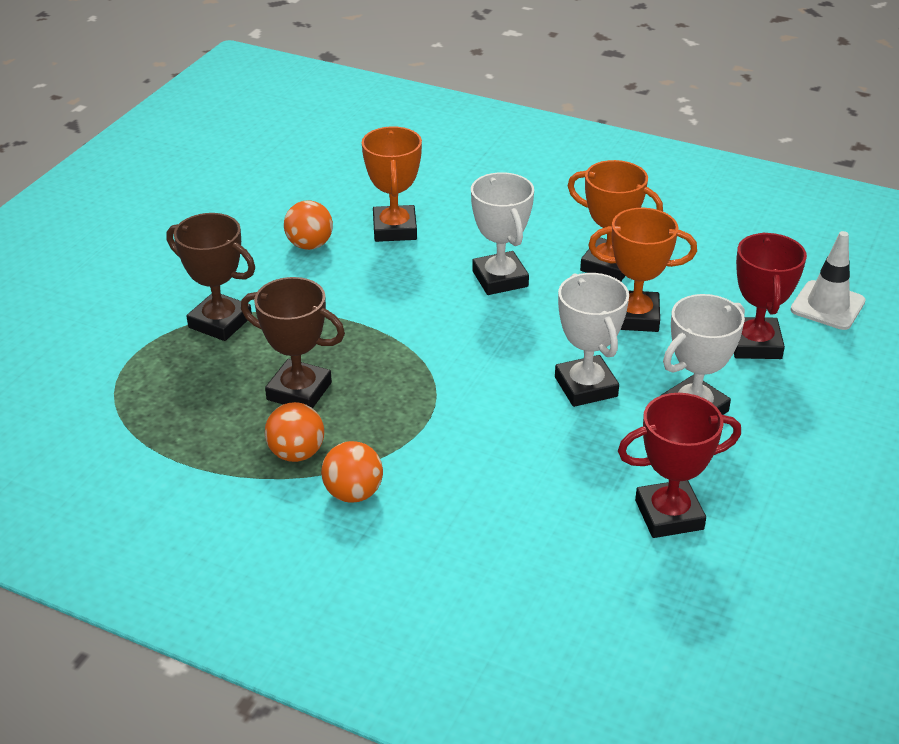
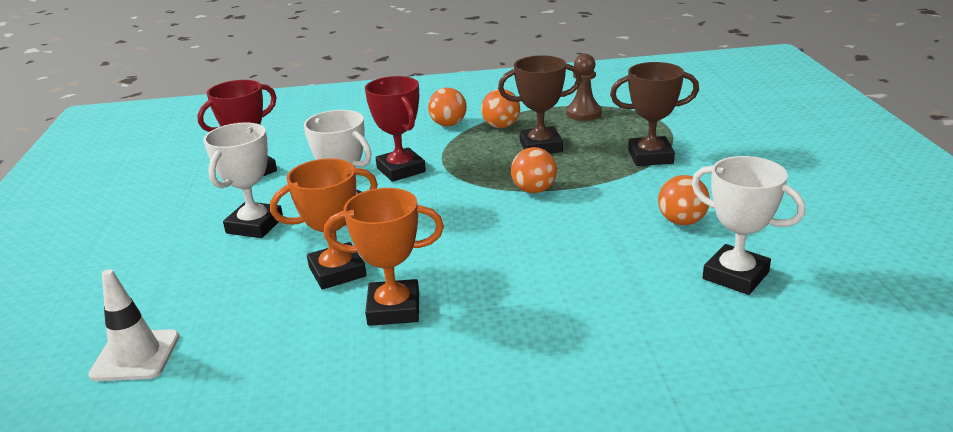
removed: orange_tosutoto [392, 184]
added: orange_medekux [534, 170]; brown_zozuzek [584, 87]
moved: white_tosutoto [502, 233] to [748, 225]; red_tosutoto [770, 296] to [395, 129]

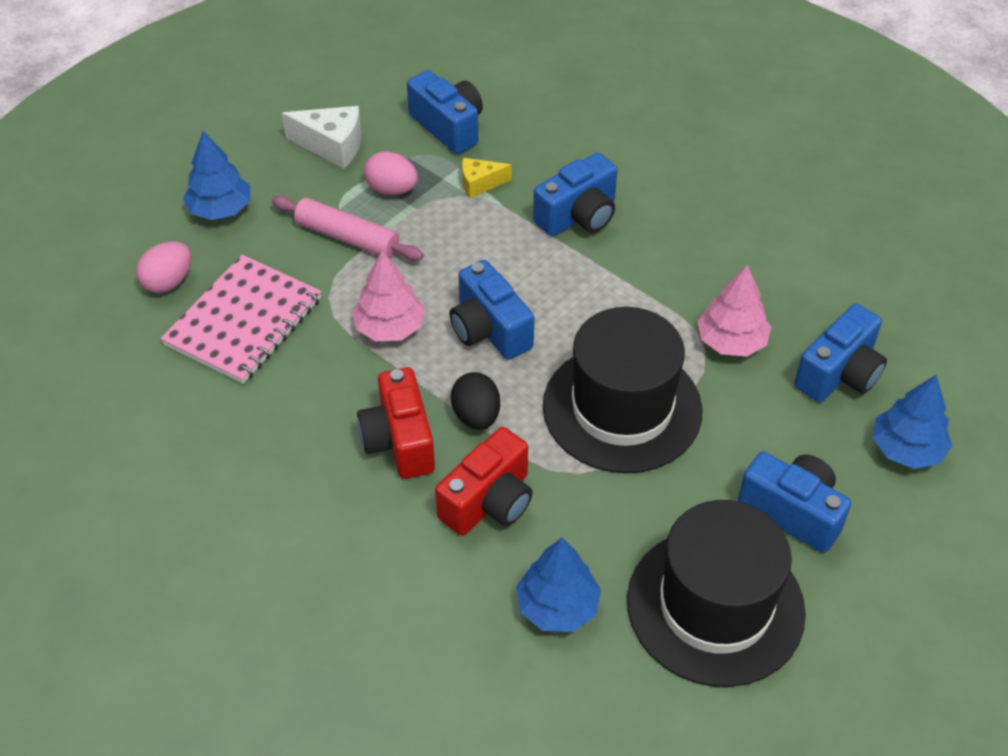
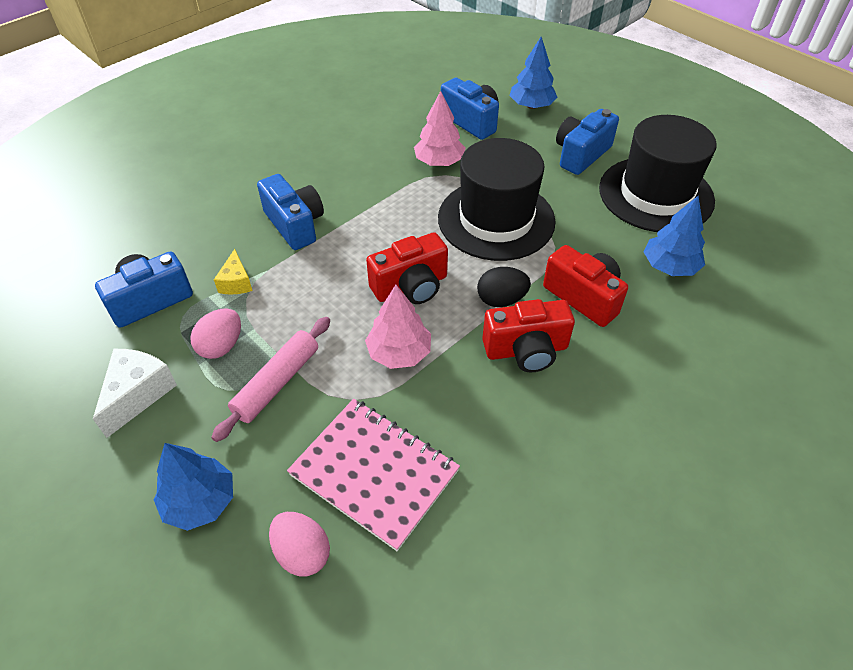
recoloured: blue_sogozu [491, 310] to red_sogozu [407, 268]

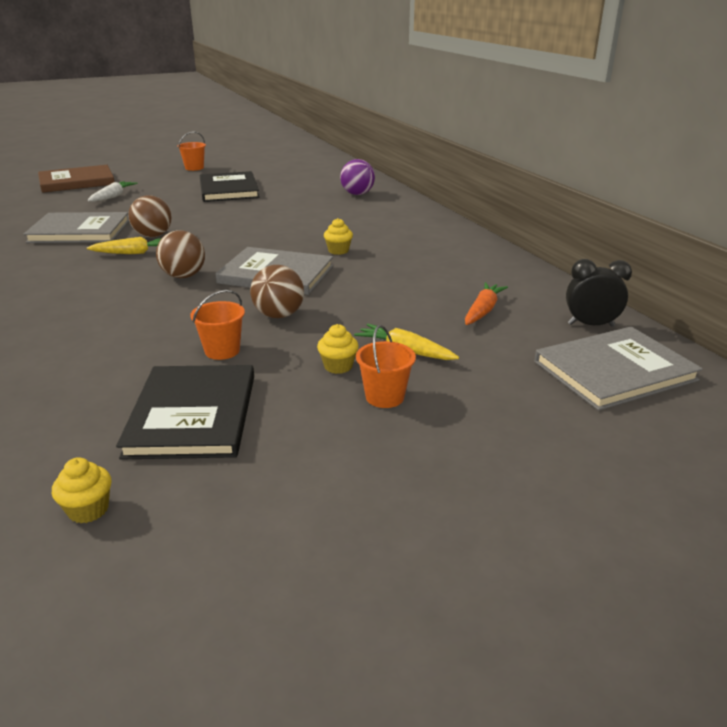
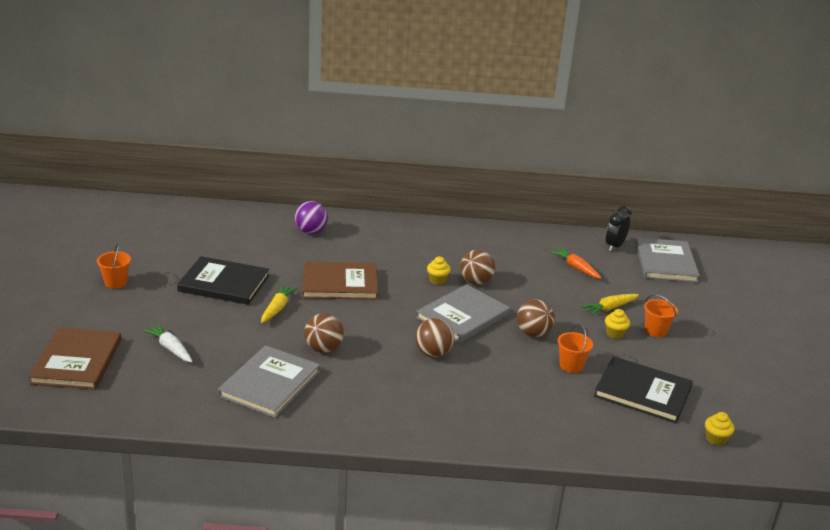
added: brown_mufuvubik [340, 281]; brown_medekux [477, 267]
moved: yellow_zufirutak [124, 245] to [279, 303]

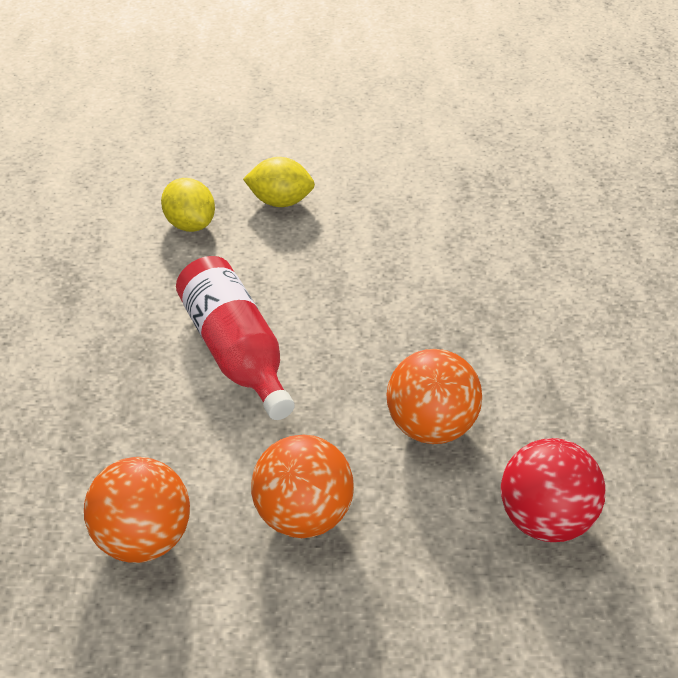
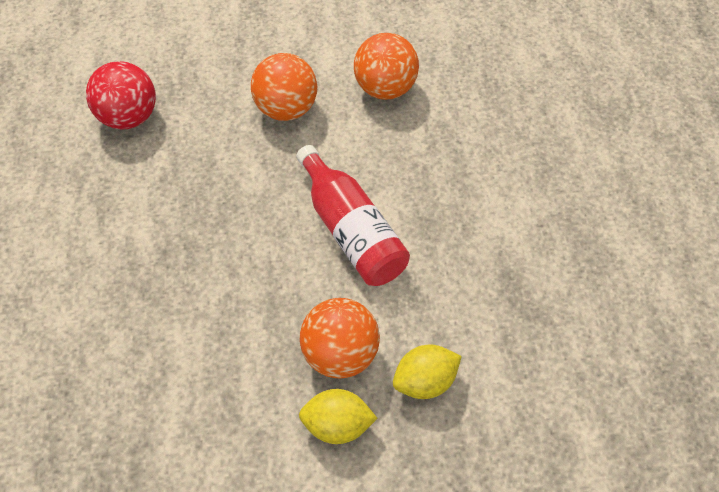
moved: orange_medekux [434, 396] to [340, 338]
turned: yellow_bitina [188, 205] = [427, 372] 75 degrees counterclockwise

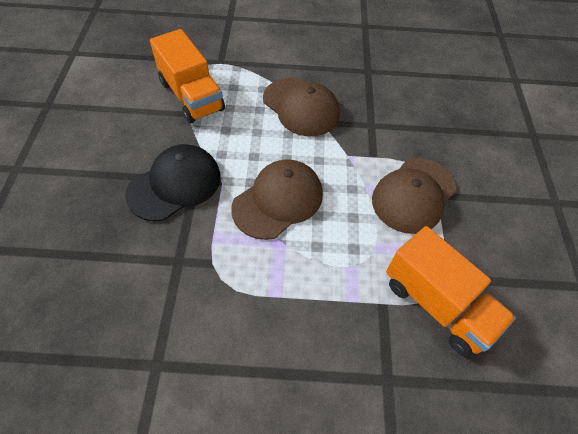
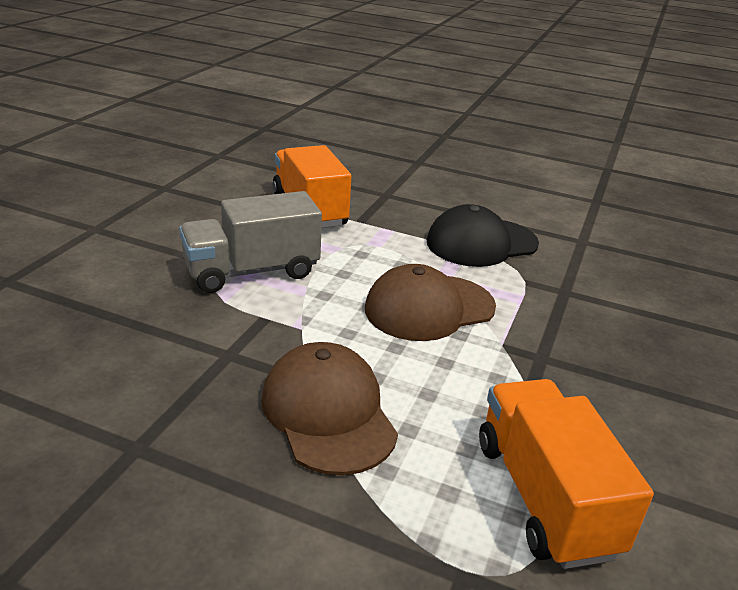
moved: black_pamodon [173, 183] to [483, 235]
replaced: brown_pamodon [414, 196] to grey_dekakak [250, 242]

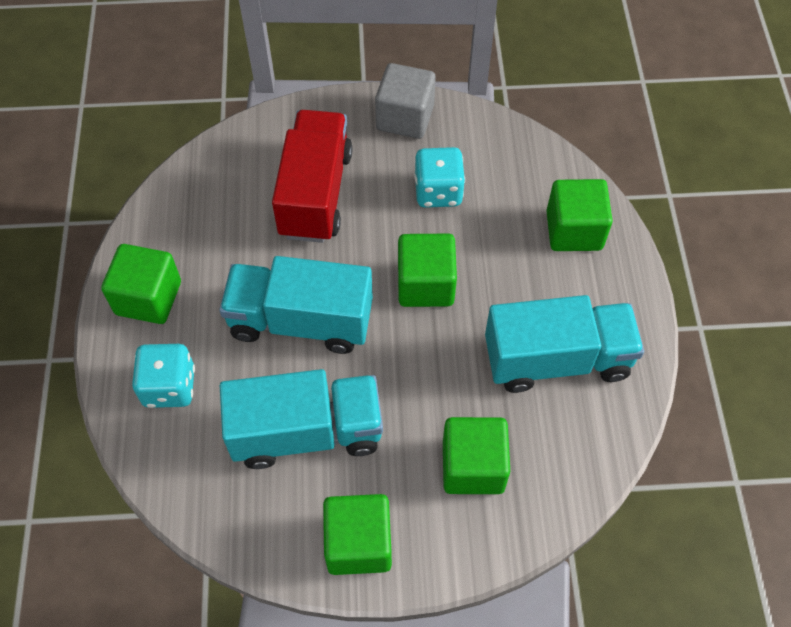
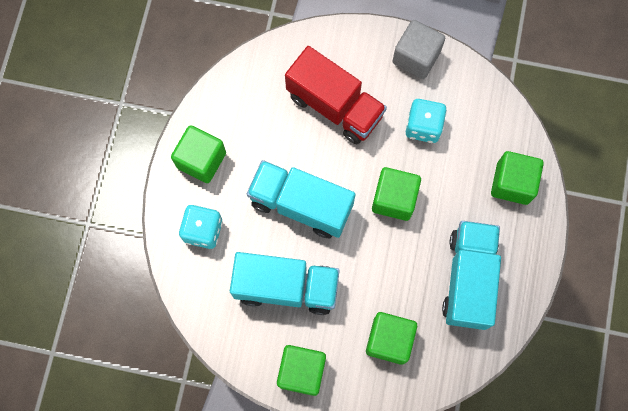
turned: red_dekakak [312, 176] = [336, 95] 105 degrees clockwise; turquoise_dekakak [564, 344] = [471, 275] 90 degrees counterclockwise

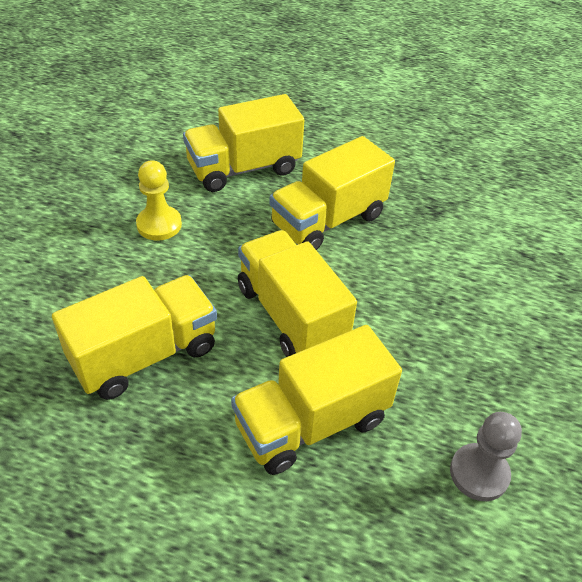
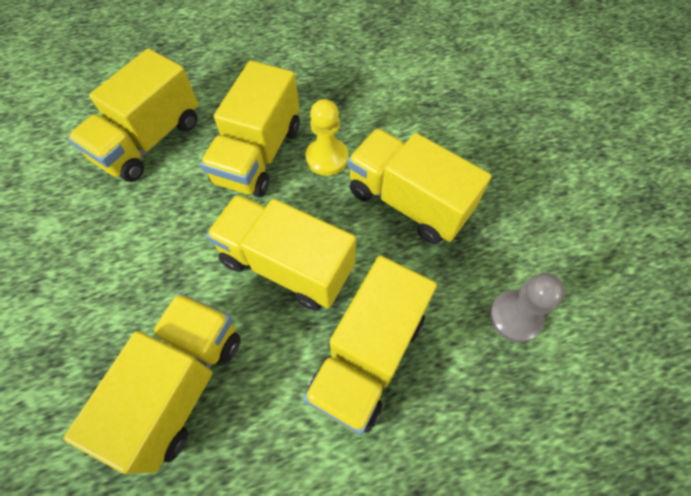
added: yellow_dekakak [419, 186]
moved: yellow_zozuzek [159, 200] to [326, 137]

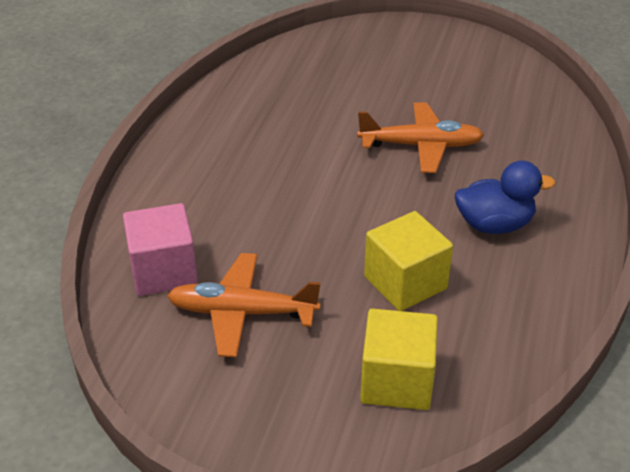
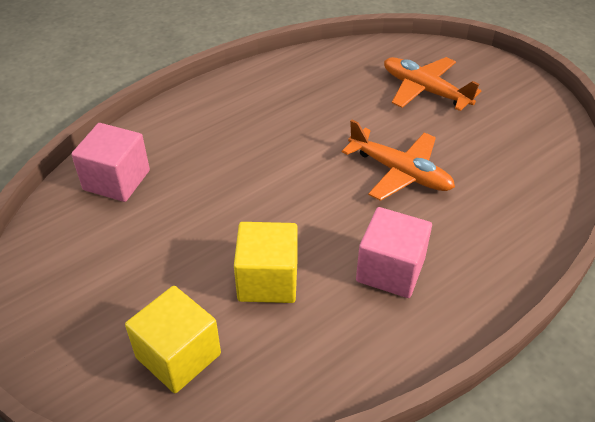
moved: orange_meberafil [244, 305] to [432, 84]
replaced: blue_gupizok [505, 197] to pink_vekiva [394, 252]

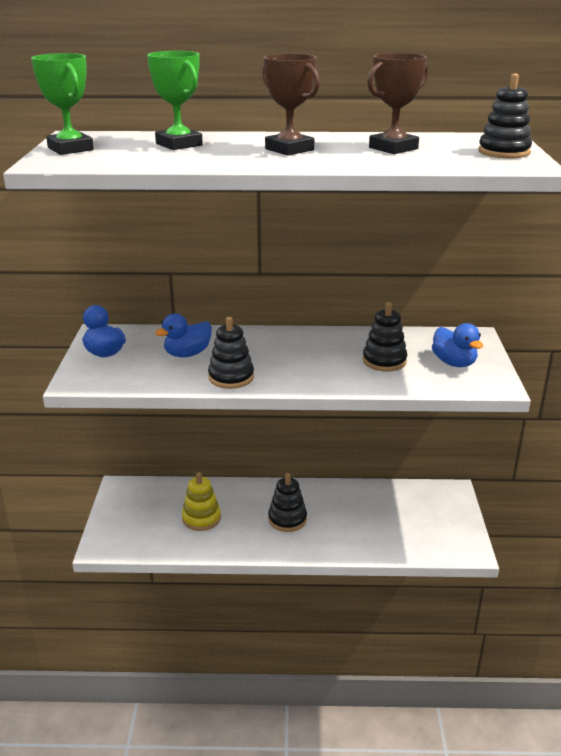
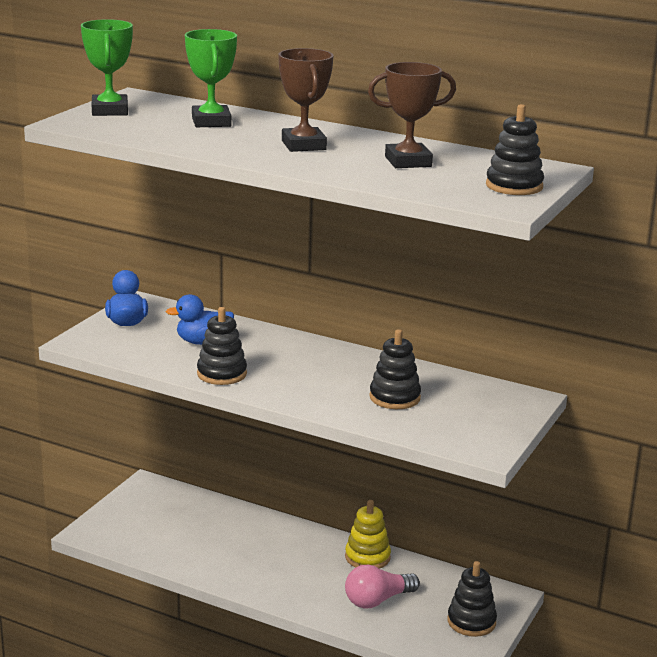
removed: blue_gupizok [457, 345]
added: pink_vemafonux [382, 586]
moved: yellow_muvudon [201, 501] to [368, 534]; black_muvudon [287, 502] to [472, 599]

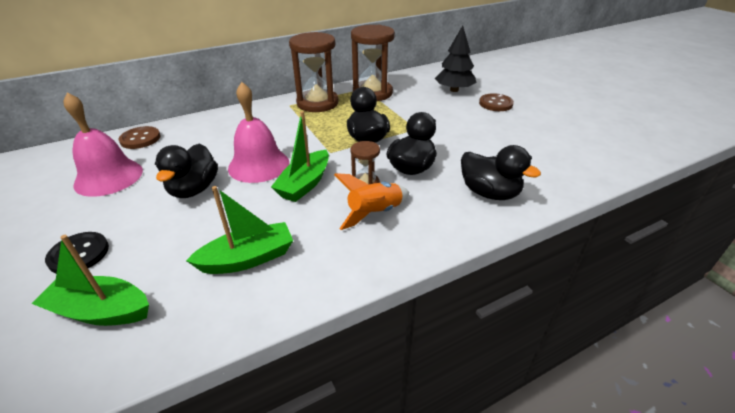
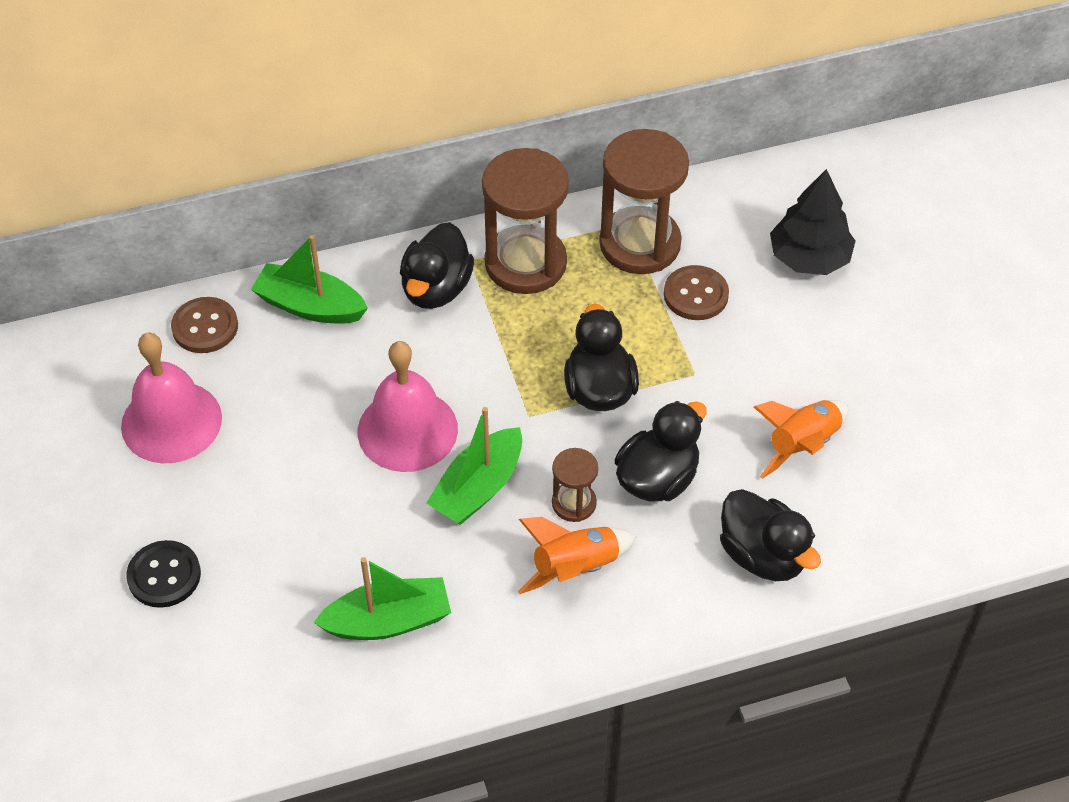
added: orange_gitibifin [801, 439]
moved: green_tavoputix [90, 280] to [309, 279]; black_gupizok [186, 170] to [437, 265]; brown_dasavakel [496, 102] to [696, 292]

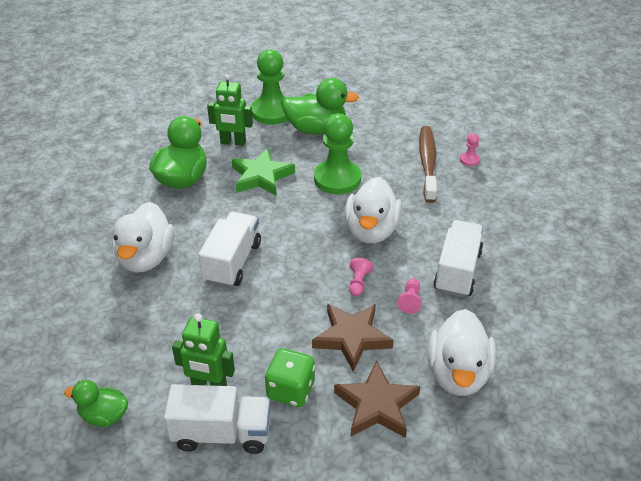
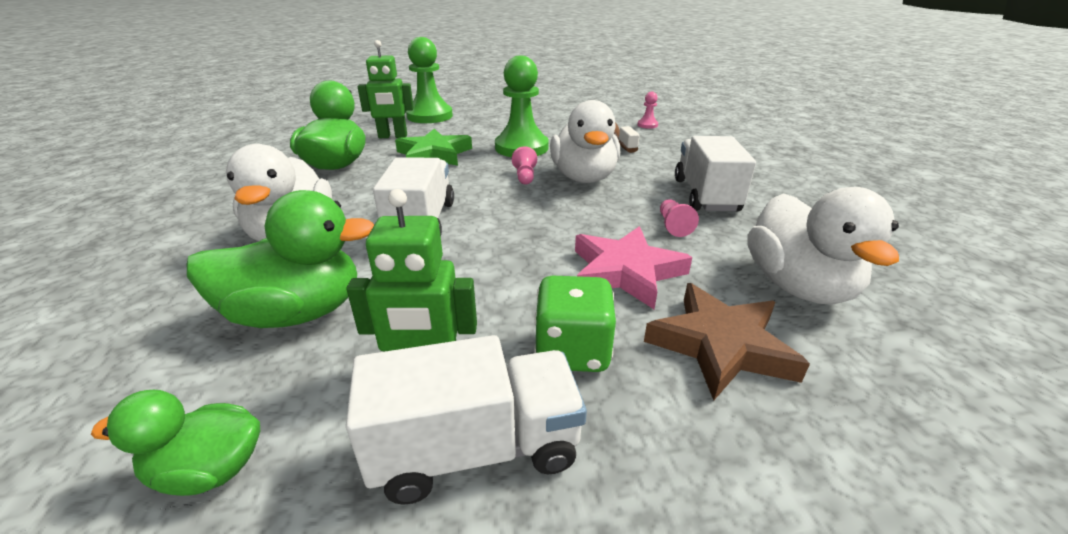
moved: green_gupizok [320, 106] to [280, 259]; pink_zozuzek [361, 277] to [524, 165]
recoloured: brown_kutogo [353, 338] to pink_kutogo [633, 267]

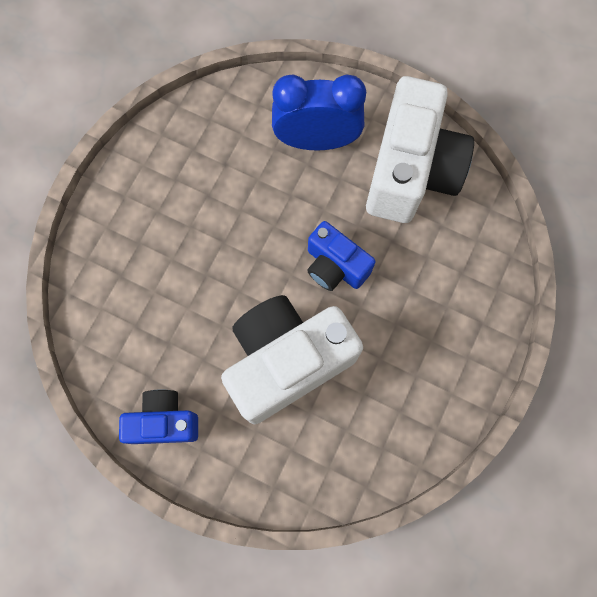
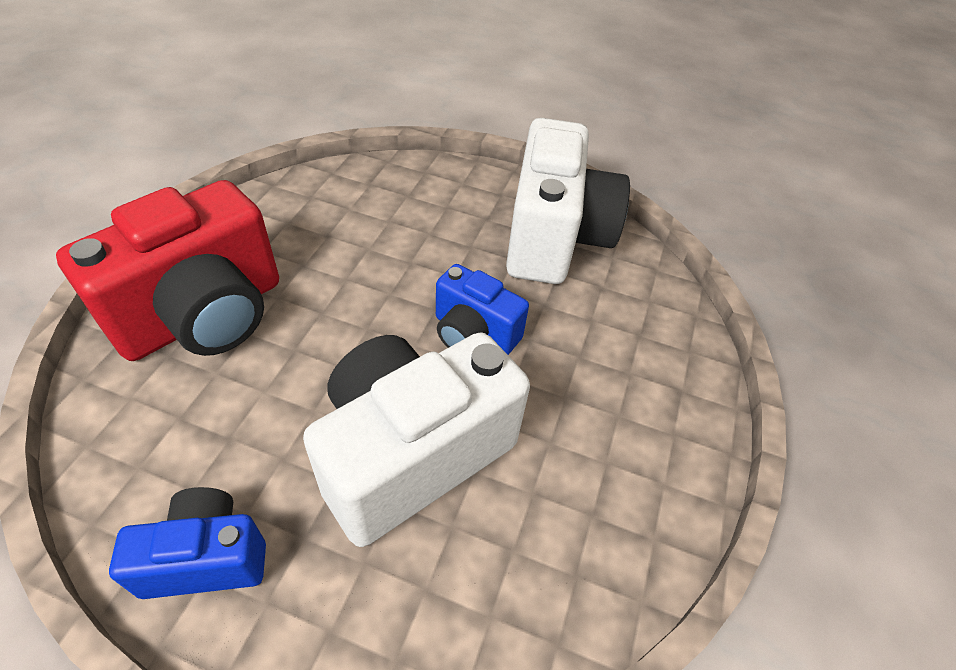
removed: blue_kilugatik [319, 112]
added: red_sogozu [167, 270]

